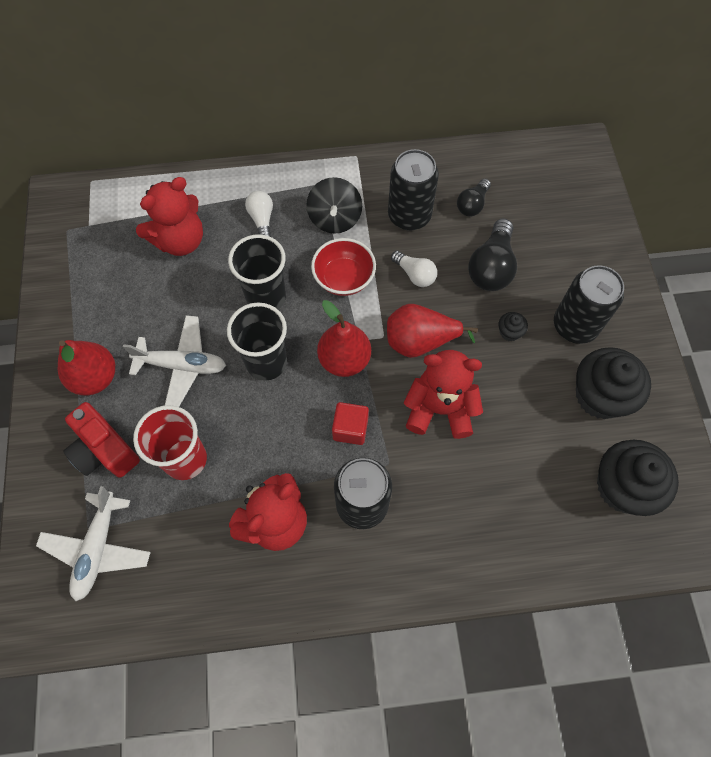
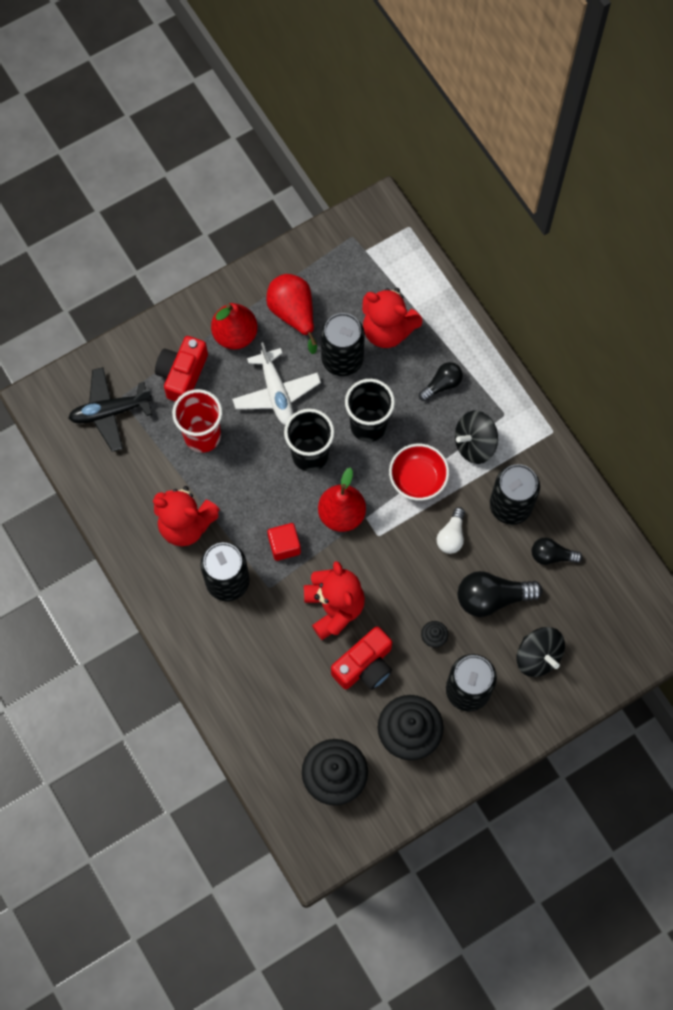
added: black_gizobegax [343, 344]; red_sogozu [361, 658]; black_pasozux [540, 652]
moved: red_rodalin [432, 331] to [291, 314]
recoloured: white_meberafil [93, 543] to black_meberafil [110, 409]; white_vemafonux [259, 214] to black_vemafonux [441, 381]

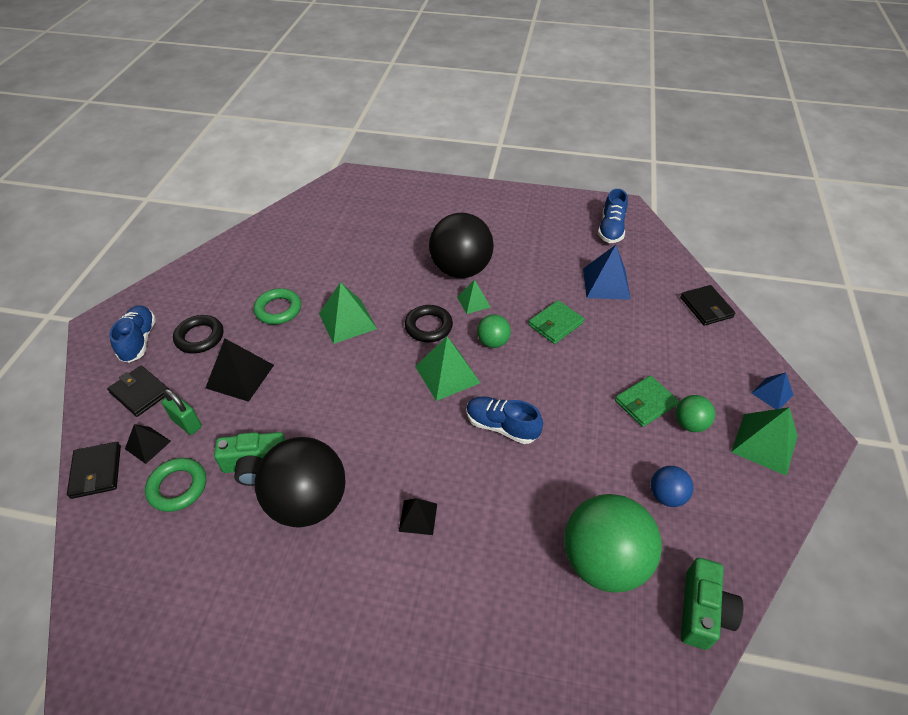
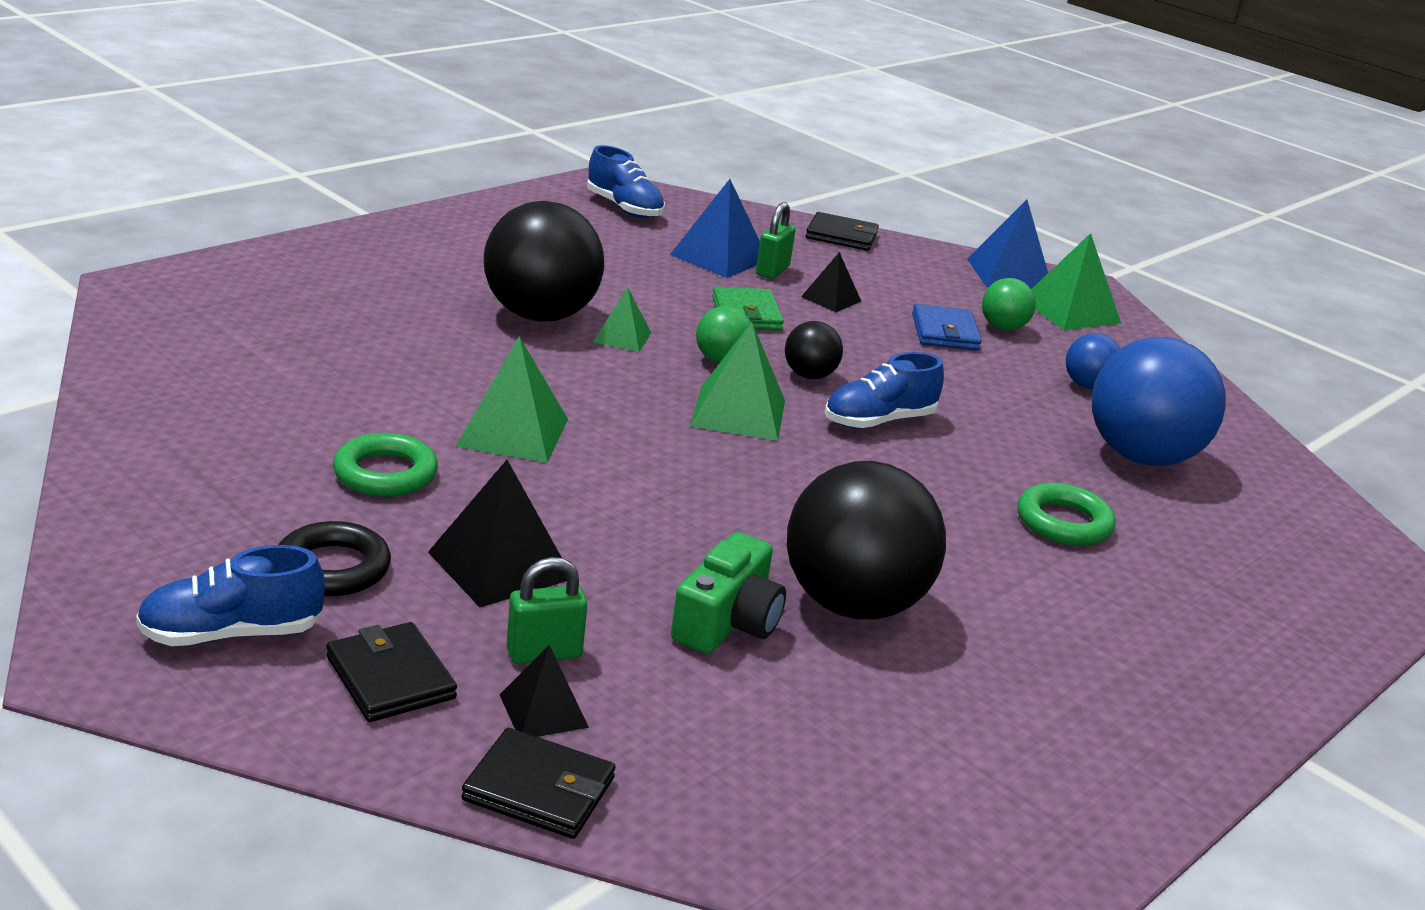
removed: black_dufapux [429, 323]; green_sogozu [712, 604]
added: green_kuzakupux [776, 240]; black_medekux [814, 350]
moved: green_dufapux [175, 485] to [1067, 514]; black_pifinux [417, 516] to [831, 282]
recoloured: green_medekux [613, 543] to blue_medekux [1159, 401]; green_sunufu [647, 401] to blue_sunufu [947, 327]
turned: black_sunufu [138, 391] = [391, 672] 75 degrees clockwise; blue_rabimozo [132, 334] = [230, 595] 45 degrees counterclockwise
resized: blue_pifinux [772, 390] = [1007, 244] x1.69

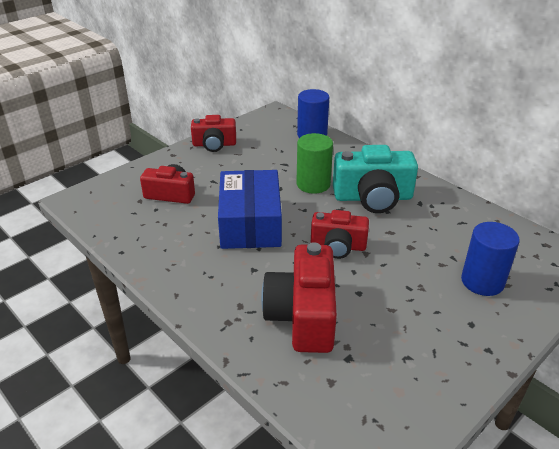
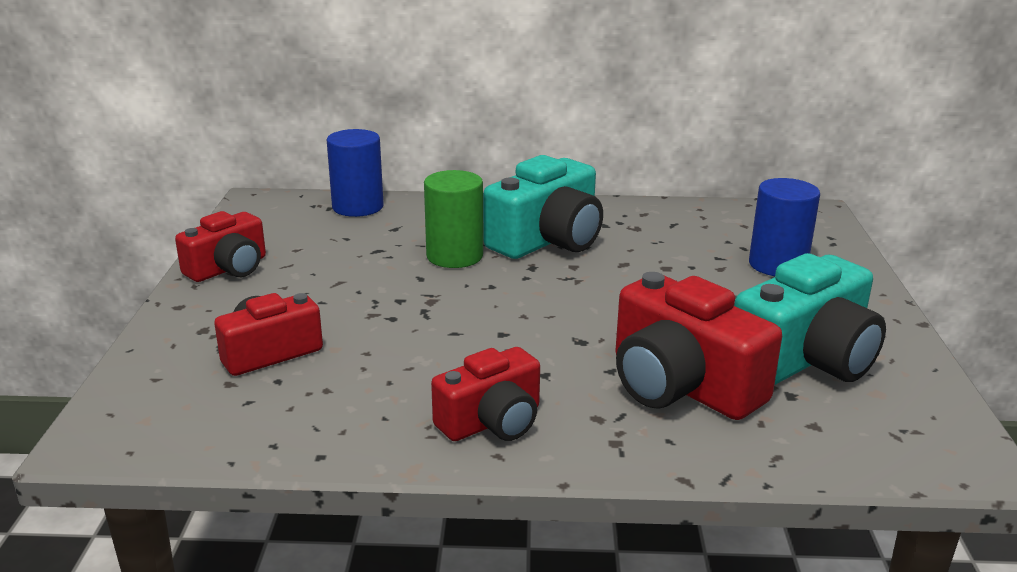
removed: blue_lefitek [250, 209]
added: turquoise_sogozu [810, 319]
moved: red_sogozu [340, 234] to [485, 394]

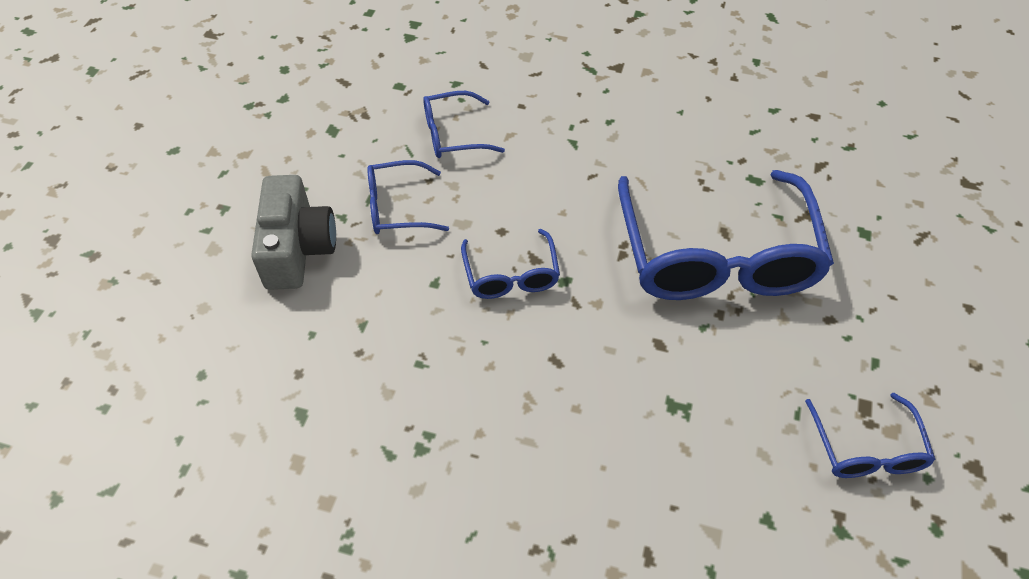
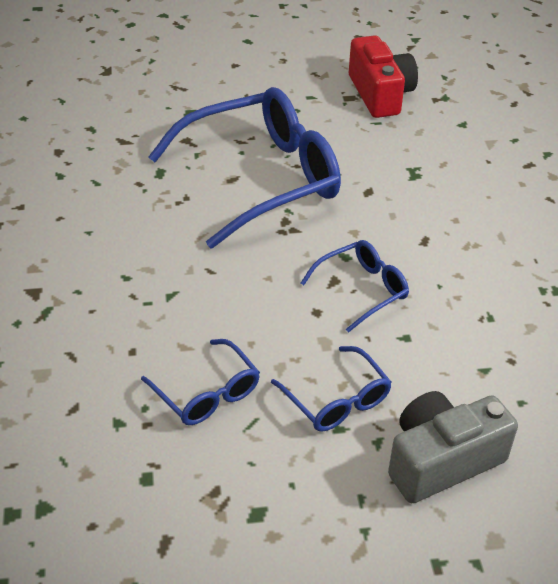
replaced: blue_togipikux [870, 435] to red_sogozu [383, 76]

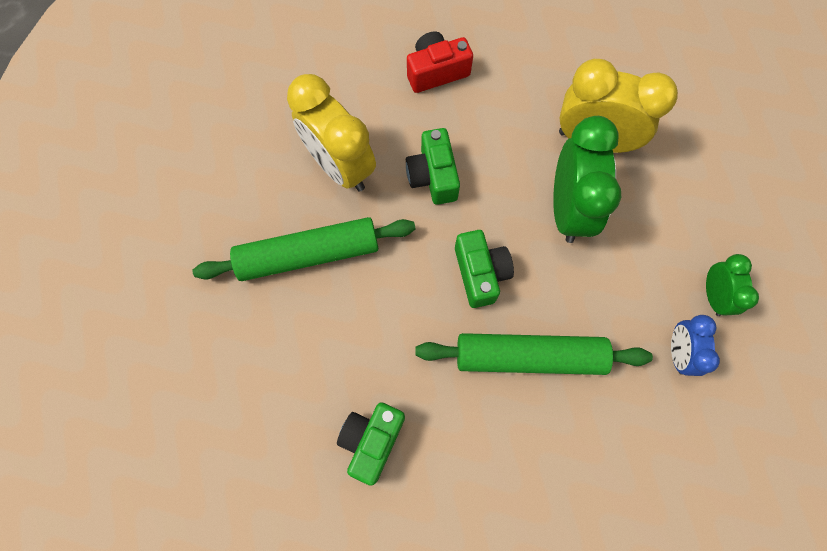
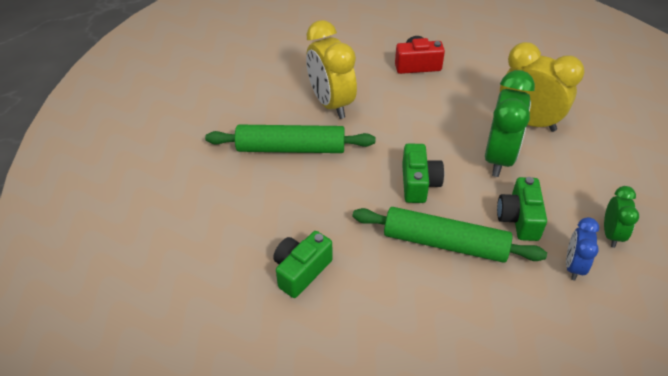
moved: green_sogozu [433, 166] to [522, 209]

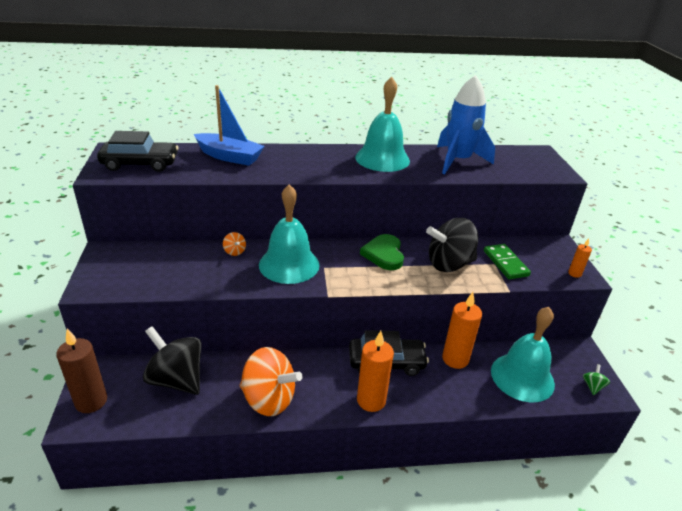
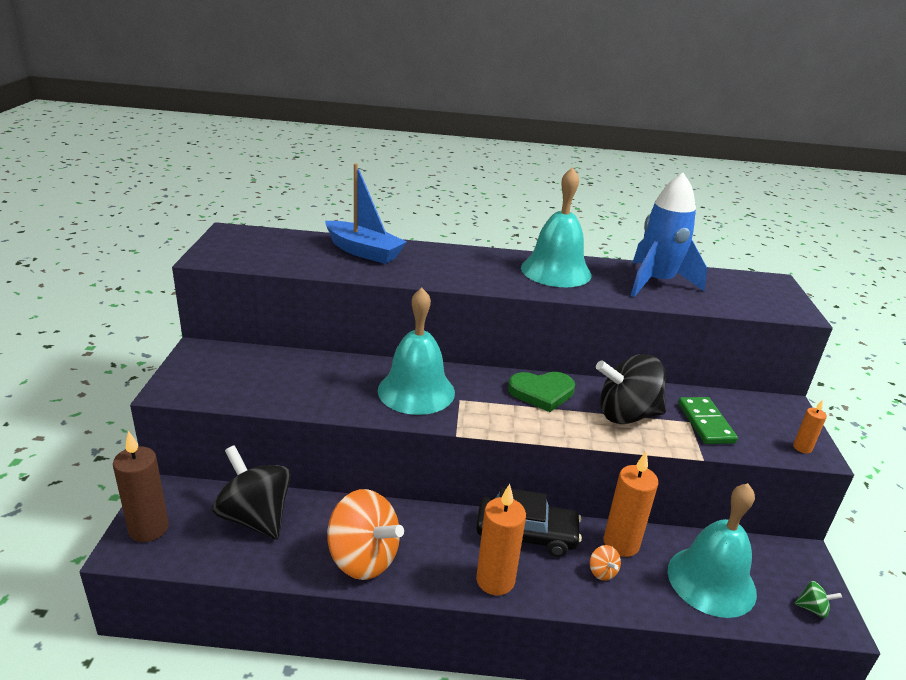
removed: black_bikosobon [137, 151]
moved: orange_pasozux [234, 244] to [605, 563]
turned: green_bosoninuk [382, 252] = [541, 392] 105 degrees counterclockwise; green_pasozux [596, 379] = [818, 599] 75 degrees clockwise

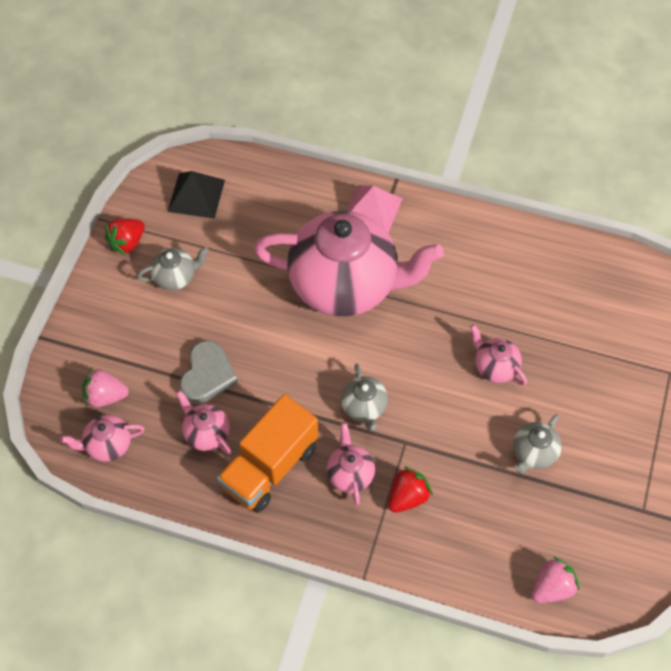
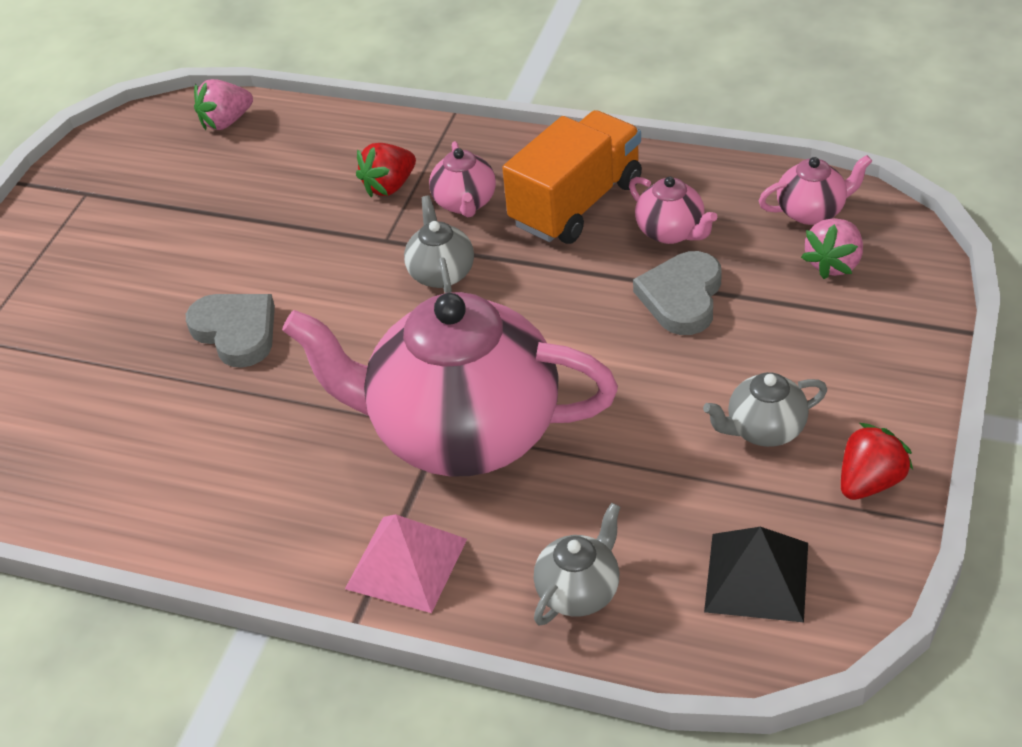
moved: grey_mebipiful [537, 444] to [577, 564]
replaced: pink_mebipiful [498, 355] to grey_bosoninuk [230, 331]
turned: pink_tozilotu [105, 387] = [832, 248] 120 degrees clockwise

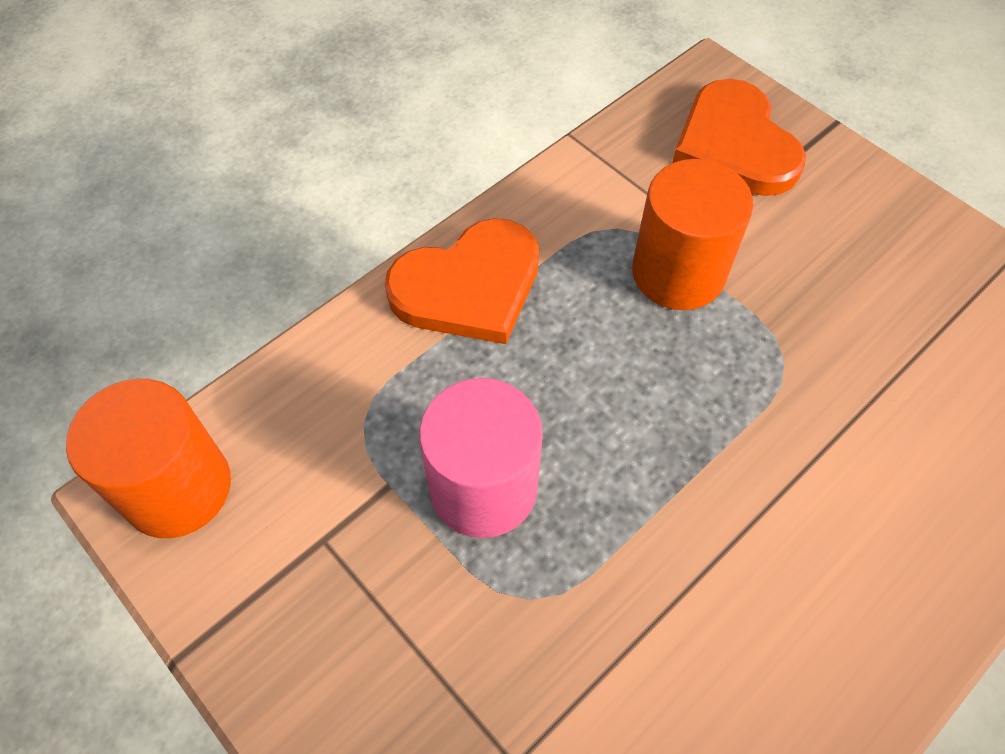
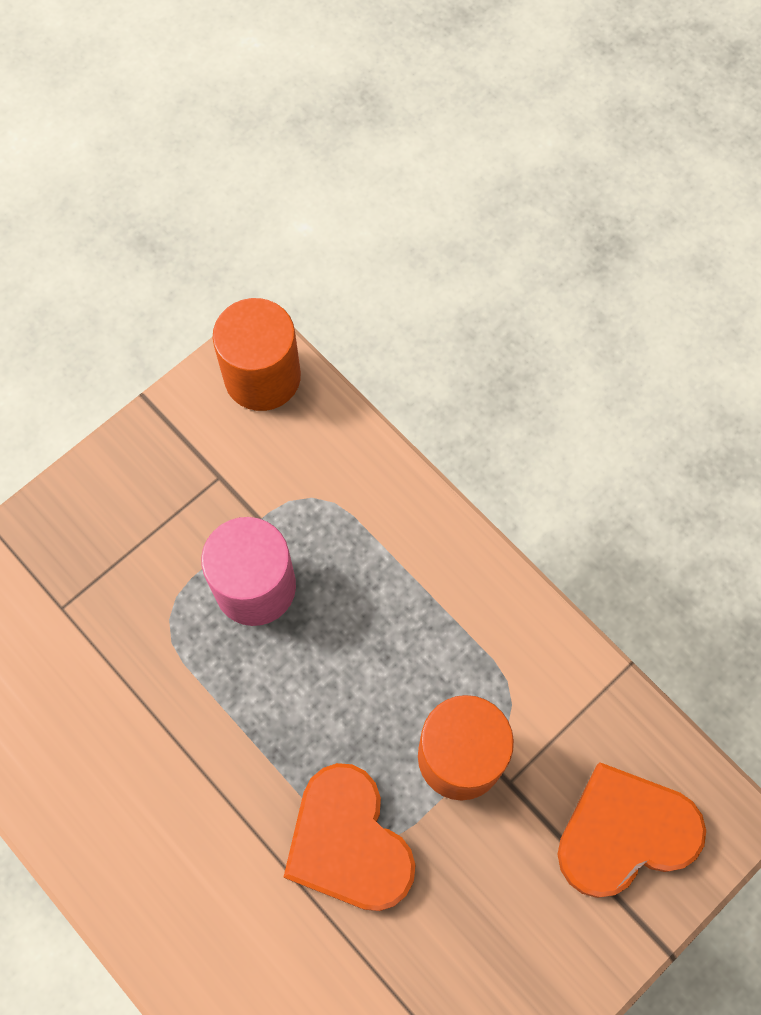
moved: orange_bosoninuk [462, 281] to [350, 837]

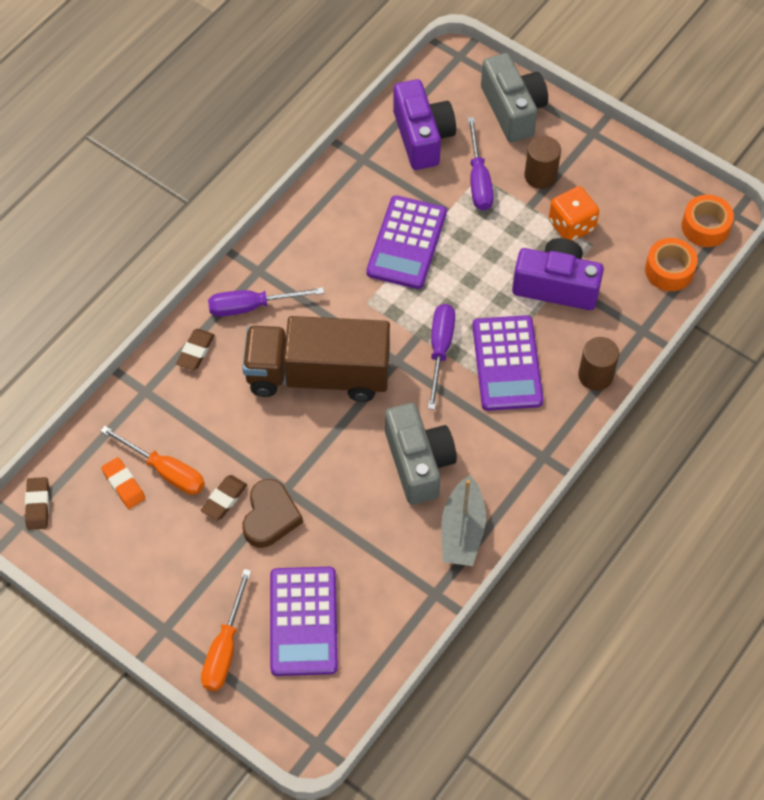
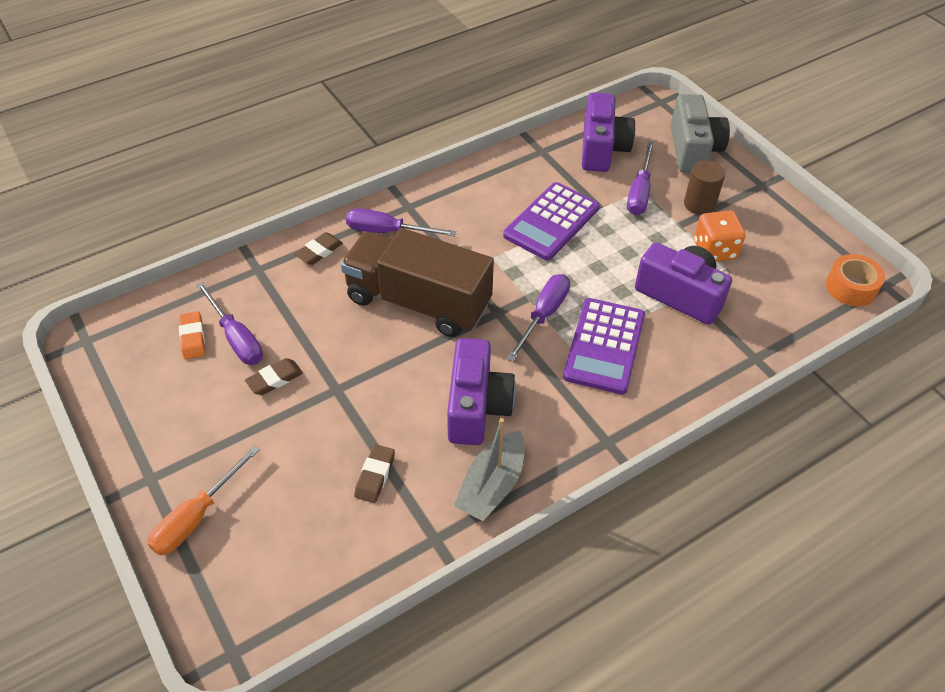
removed: brown_bosoninuk [273, 513]; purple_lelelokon [304, 621]; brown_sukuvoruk [598, 364]; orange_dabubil [671, 264]
moved: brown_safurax [37, 503] to [374, 473]
recoloured: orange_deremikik [152, 460] to purple_deremikik [229, 323]; grey_sogozu [421, 454] to purple_sogozu [481, 391]

